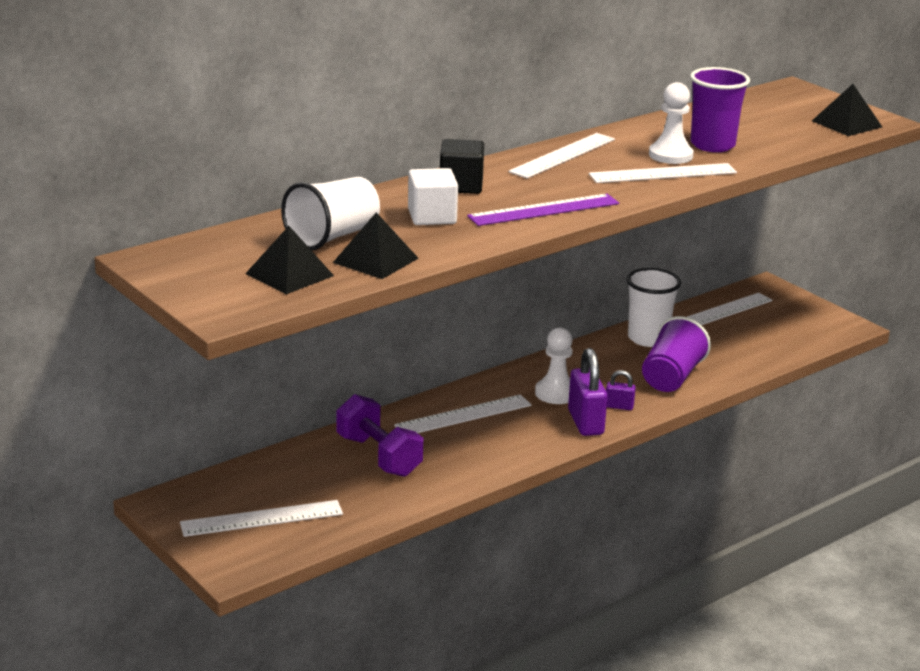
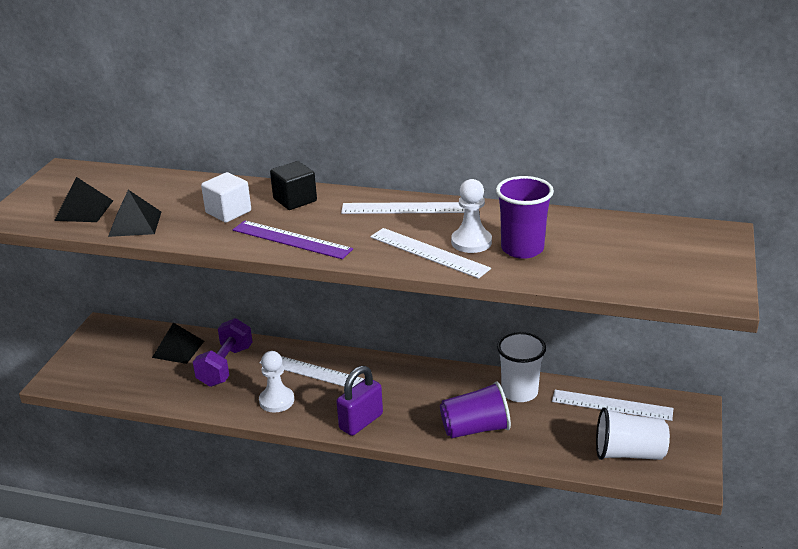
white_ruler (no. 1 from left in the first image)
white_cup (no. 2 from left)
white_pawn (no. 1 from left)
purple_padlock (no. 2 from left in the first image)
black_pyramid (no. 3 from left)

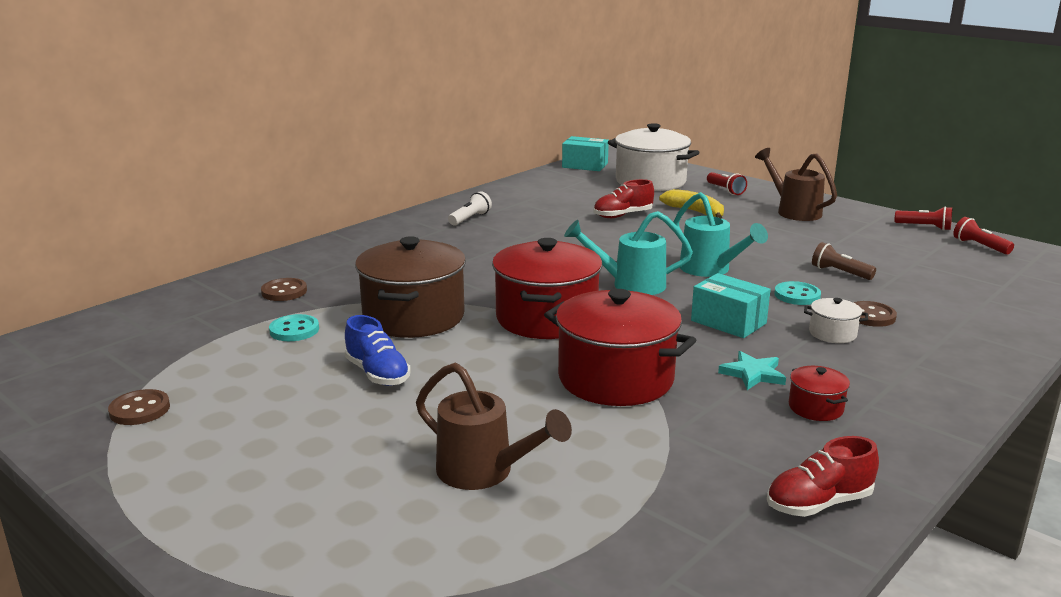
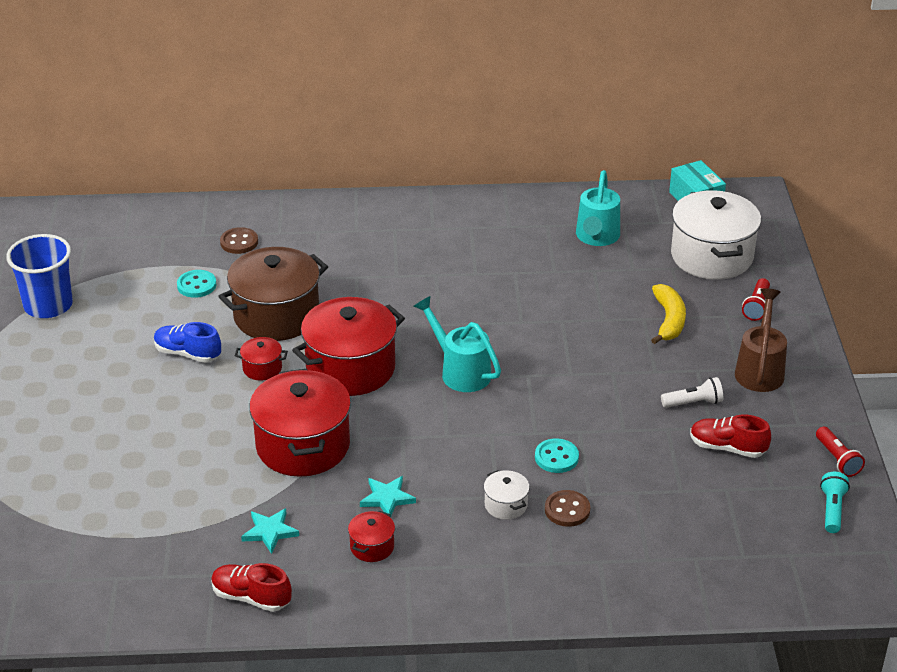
blue_cup
blue_shoe
brown_watering_can (no. 1 from left in the first image)
white_flashlight
red_shoe (no. 2 from left)
turquoise_watering_can (no. 2 from left)
turquoise_box (no. 2 from left in the first image)
brown_flashlight
turquoise_flashlight
red_pot (no. 1 from left)
turquoise_star (no. 1 from left)

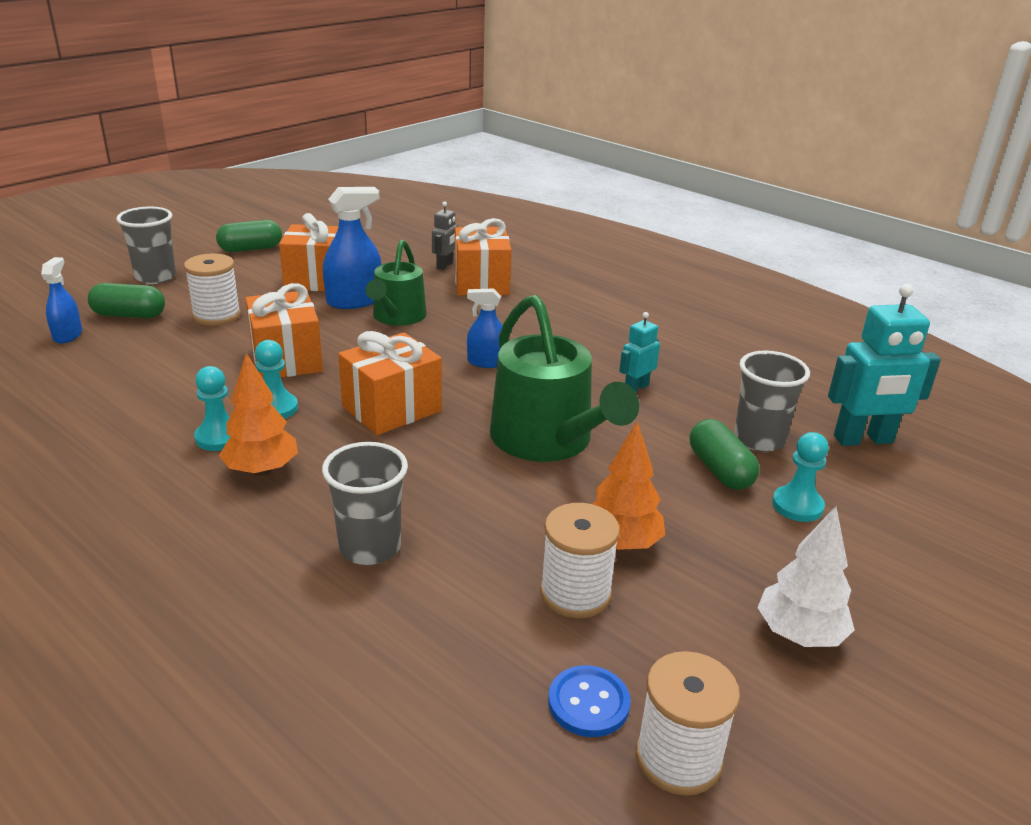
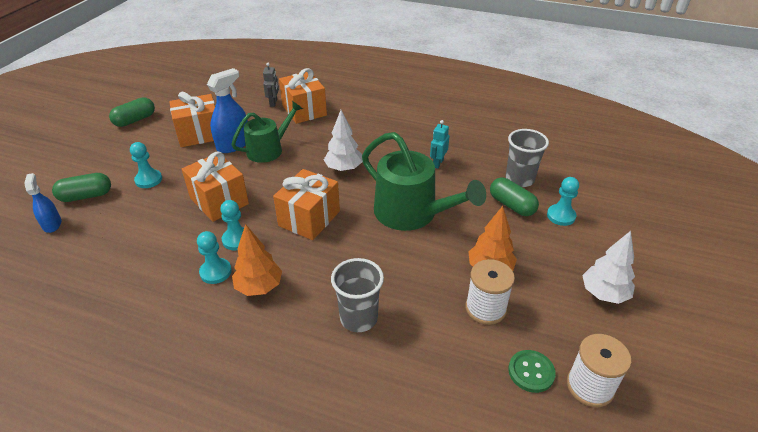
grey_cup (no. 1 from left in the first image)
turquoise_pawn (no. 1 from left)
green_watering_can (no. 1 from left)
white_tree (no. 1 from left)
green_button
turquoise_robot (no. 2 from left in the first image)

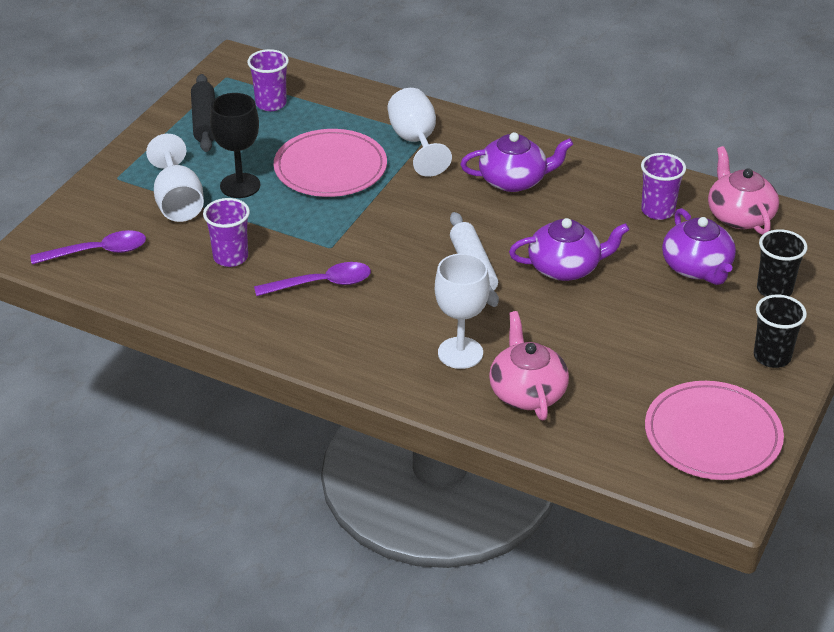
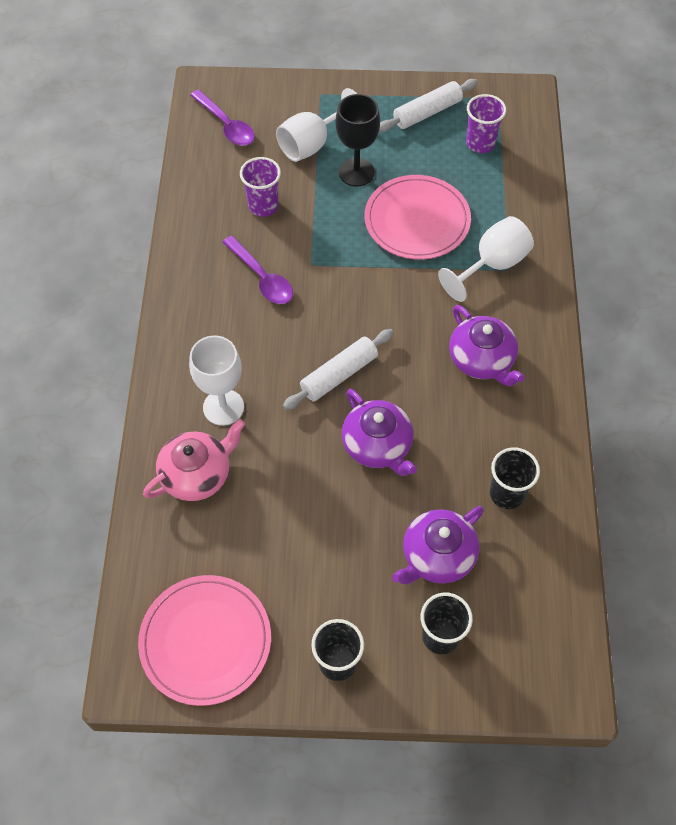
white_rolling_pin (no. 2 from left)
black_cup (no. 3 from left)
pink_teapot (no. 2 from left in the first image)

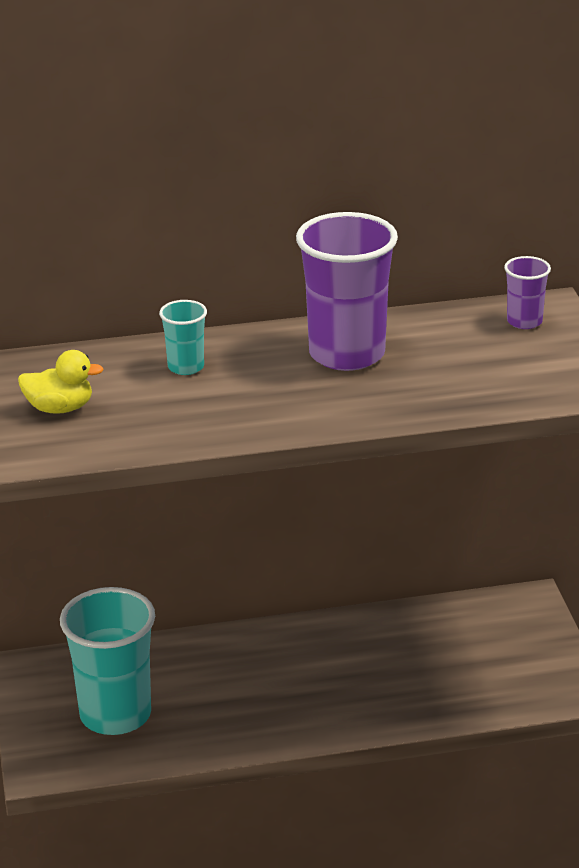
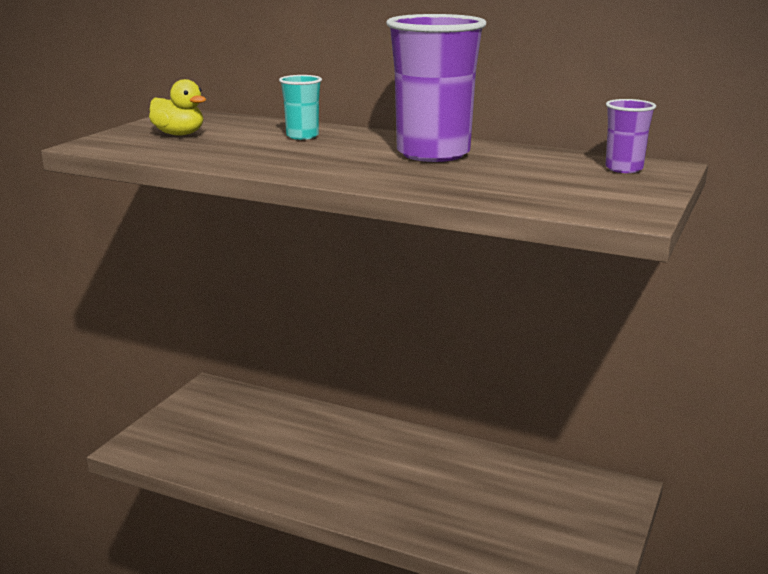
turquoise_cup (no. 1 from left in the first image)

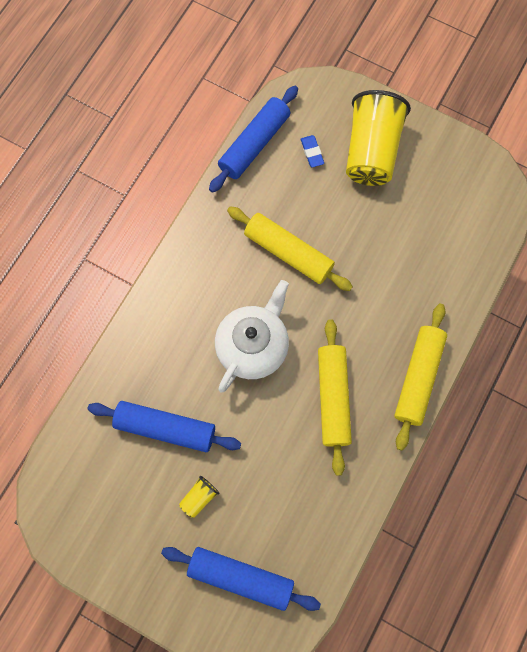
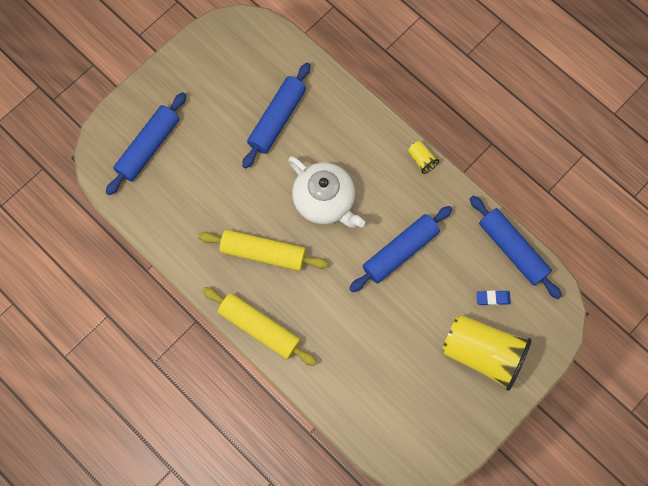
yellow_cup (no. 1 from left)
blue_rolling_pin (no. 3 from left)

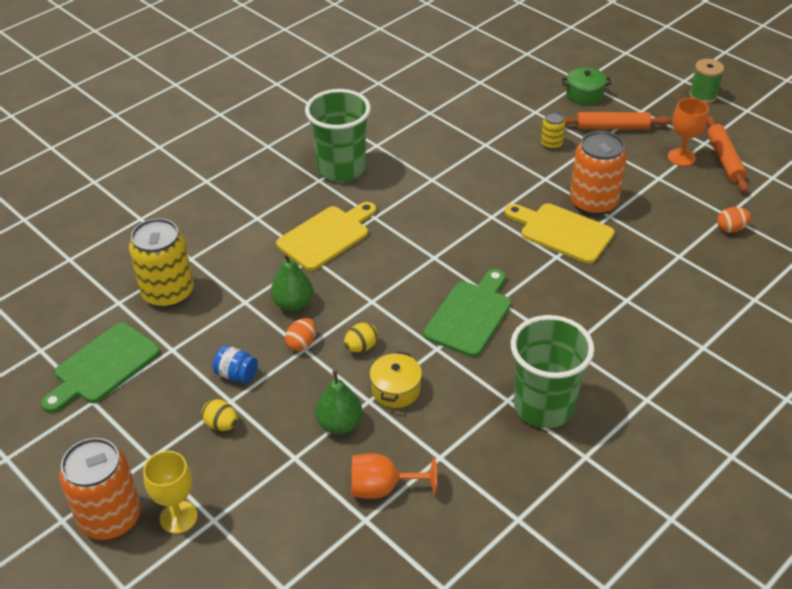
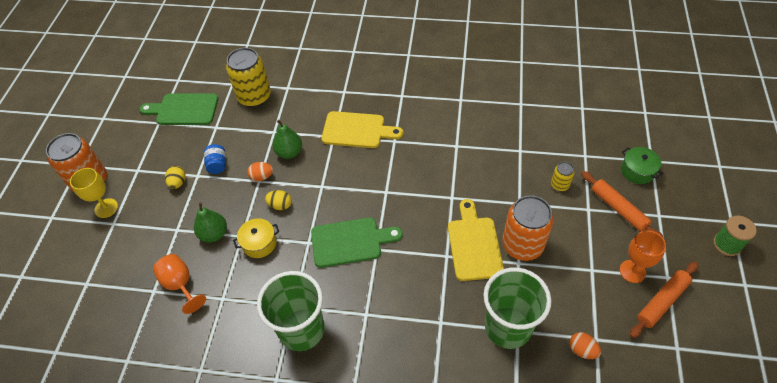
green_cup (no. 2 from left)

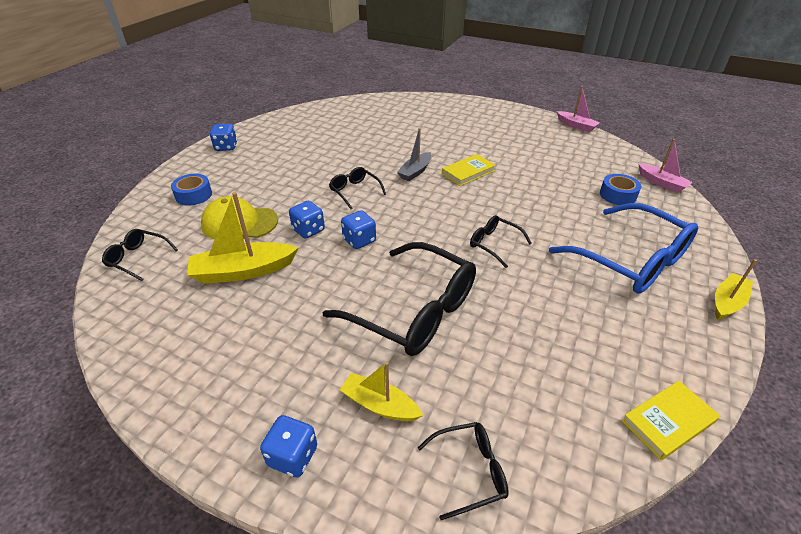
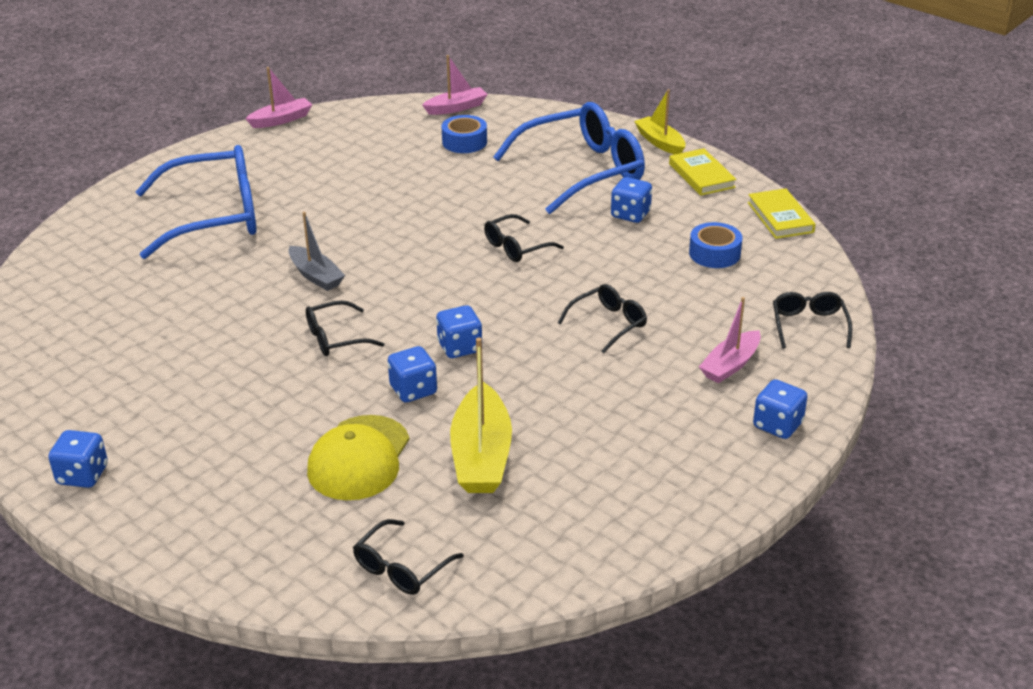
blue_tape (no. 2 from left)
black_glasses (no. 4 from left)
pink_boat (no. 3 from left)
yellow_book (no. 1 from left)
blue_glasses (no. 1 from left)
blue_dice (no. 4 from left)

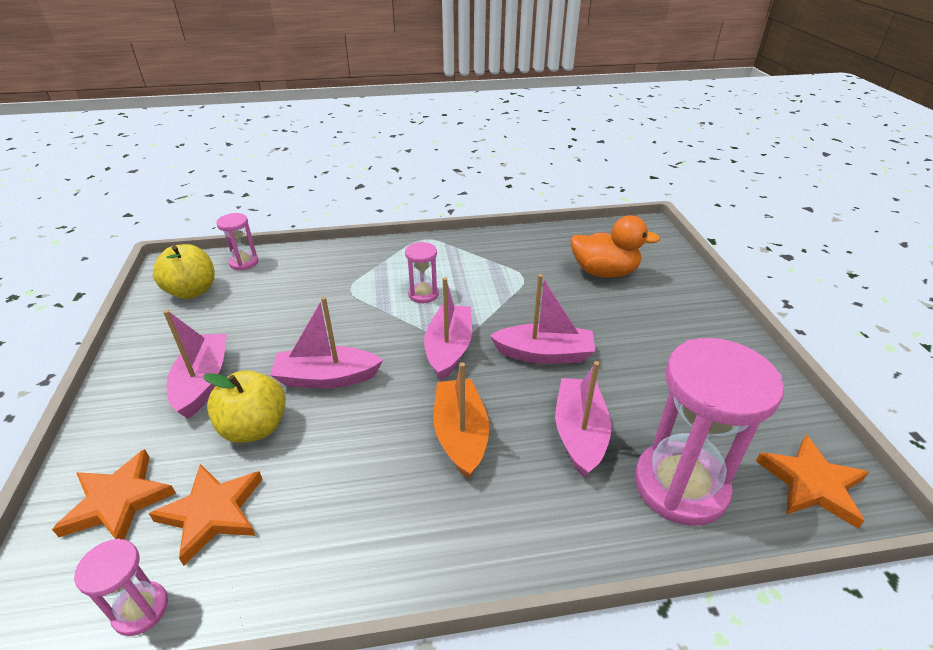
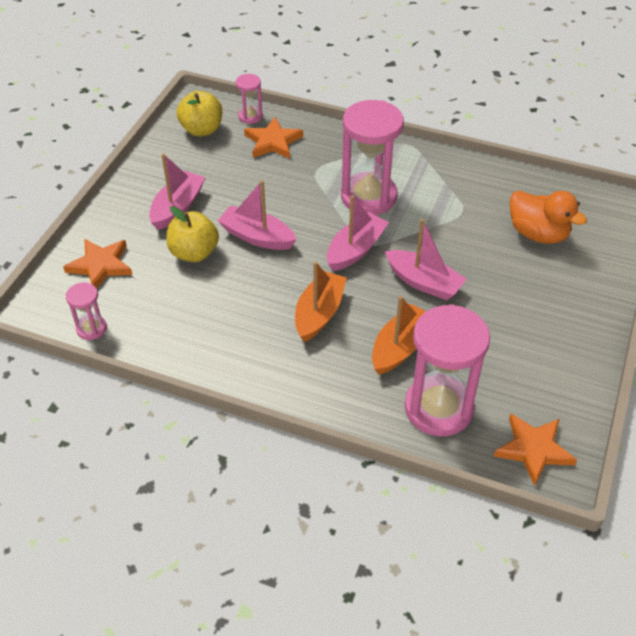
orange_star (no. 2 from left)
pink_hourglass (no. 3 from left)
orange_boat (no. 2 from left)

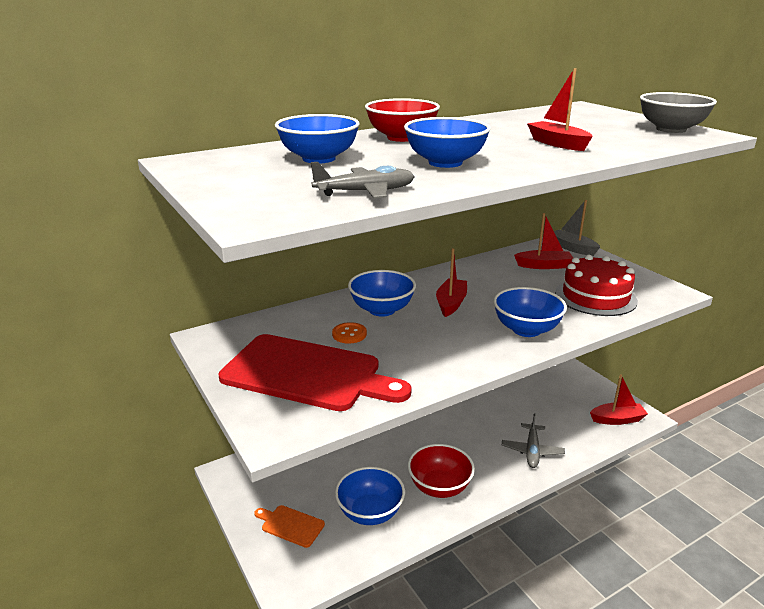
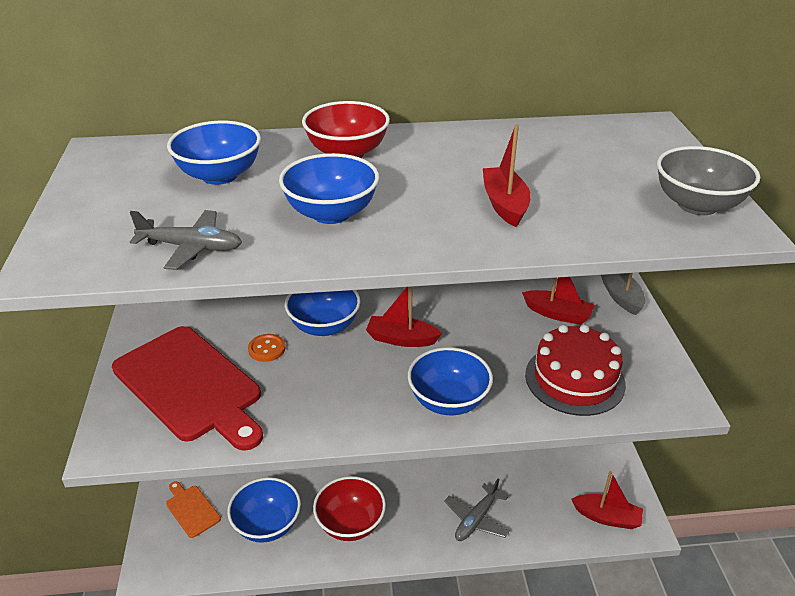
red_boat (no. 1 from left)

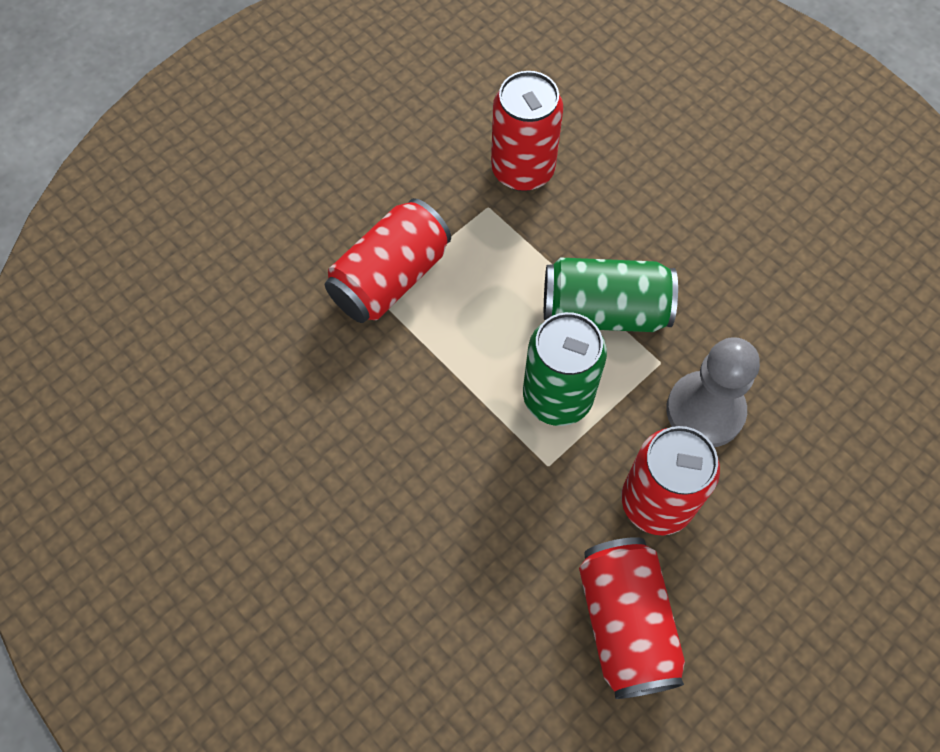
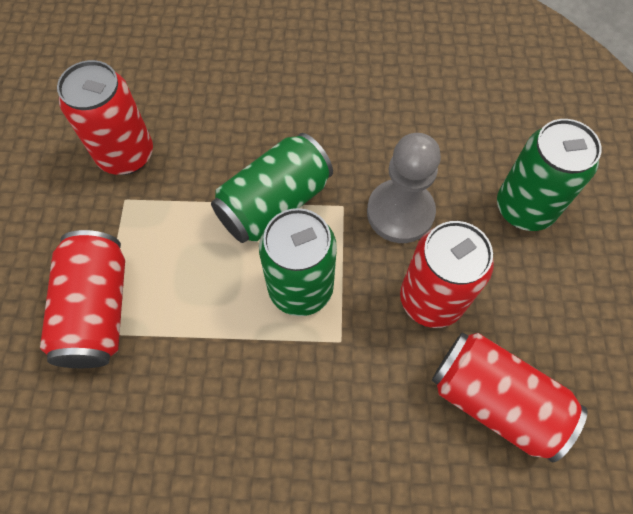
green_can (no. 3 from left)

